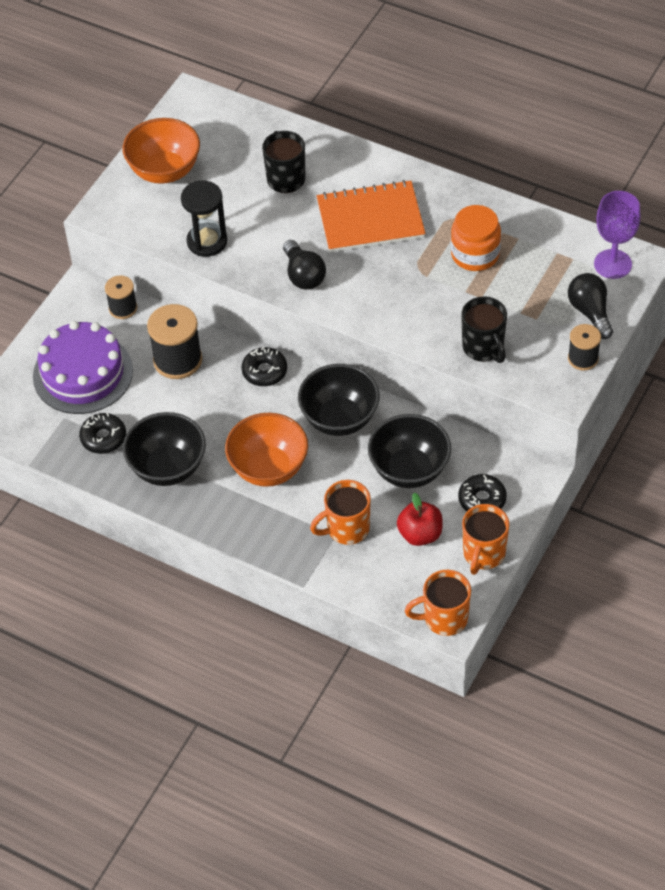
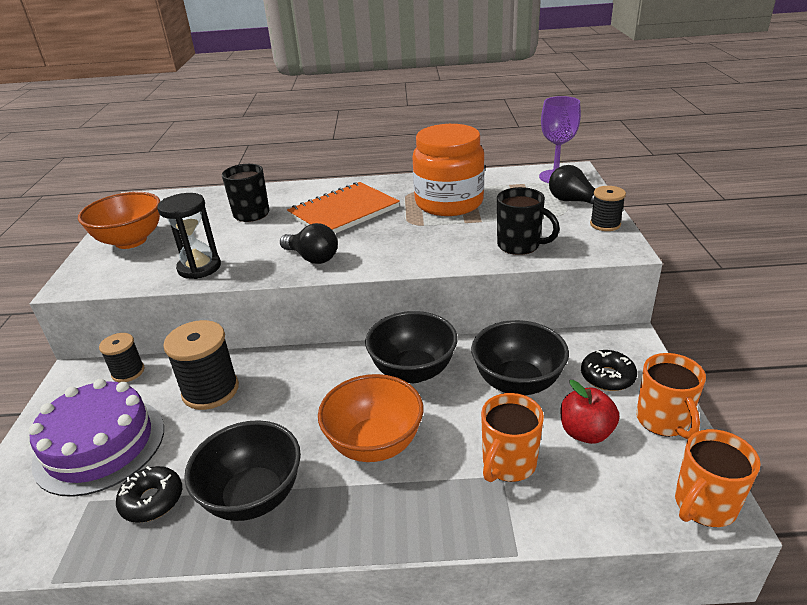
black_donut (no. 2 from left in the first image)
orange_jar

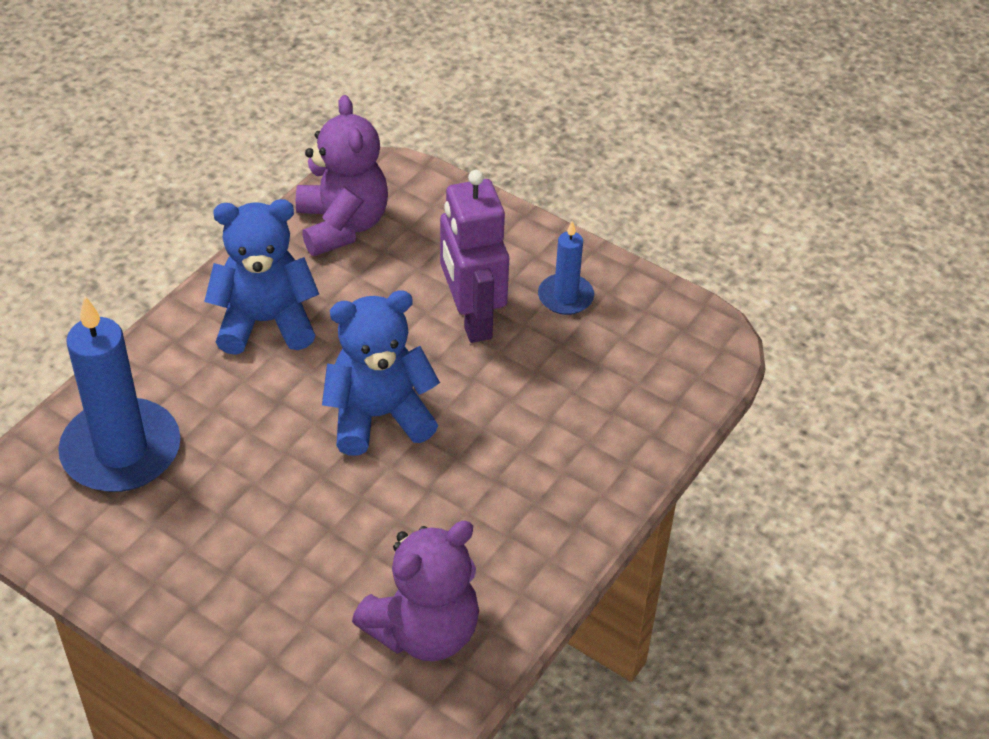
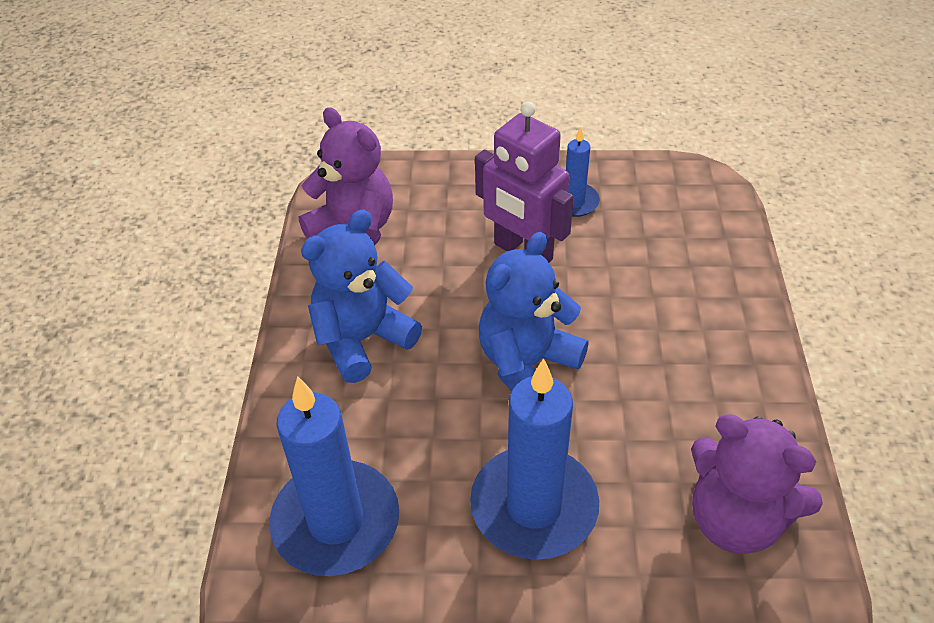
purple_teddy_bear (no. 2 from left)
blue_candle (no. 2 from left)

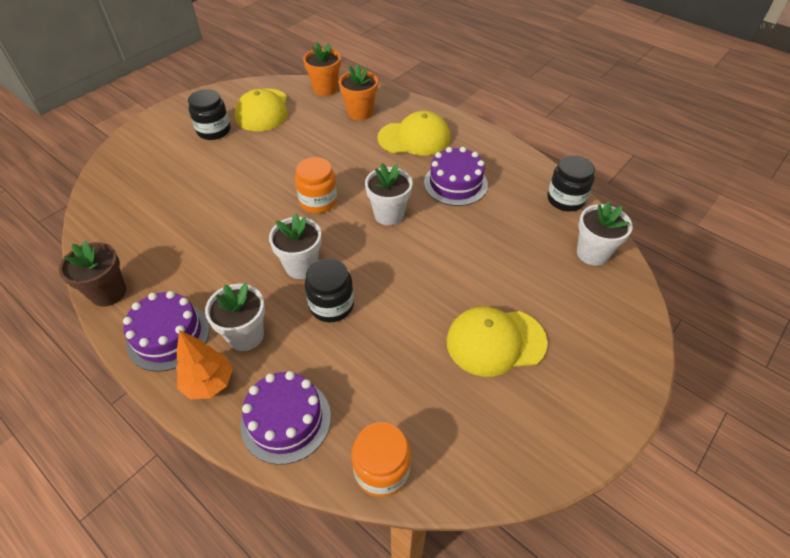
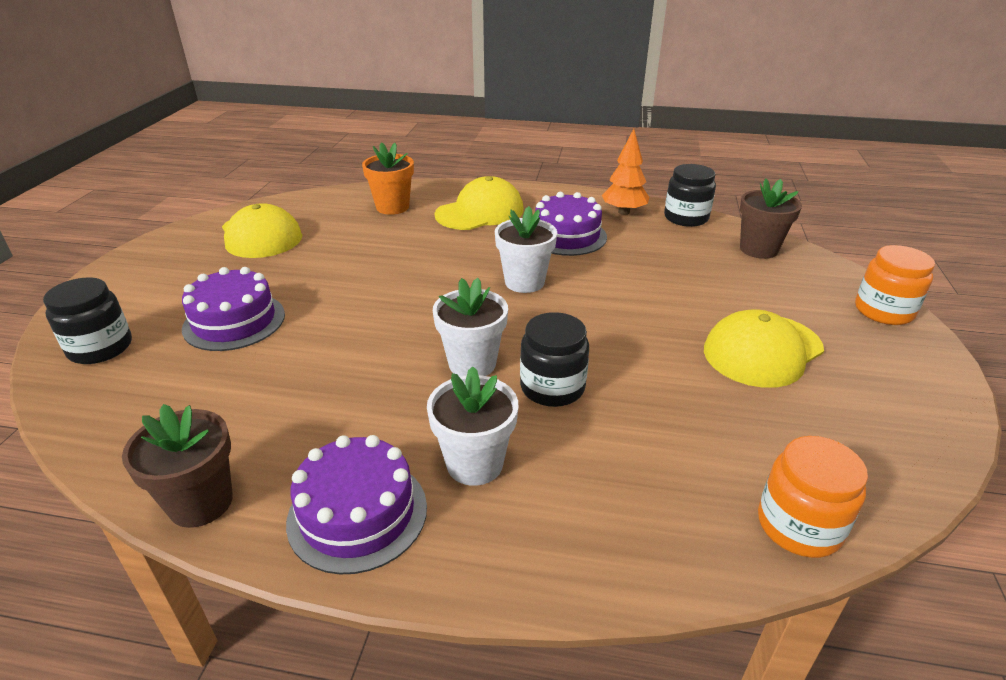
orange_tree
black_jar (no. 1 from left)
purple_cake (no. 1 from left)
orange_jar (no. 2 from left)
orange_flower_pot (no. 1 from left in the first image)
brown_flower_pot (no. 2 from left)

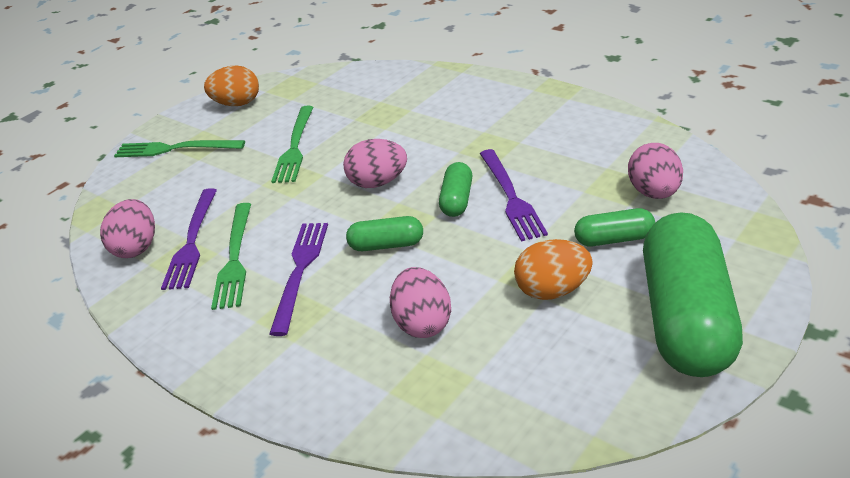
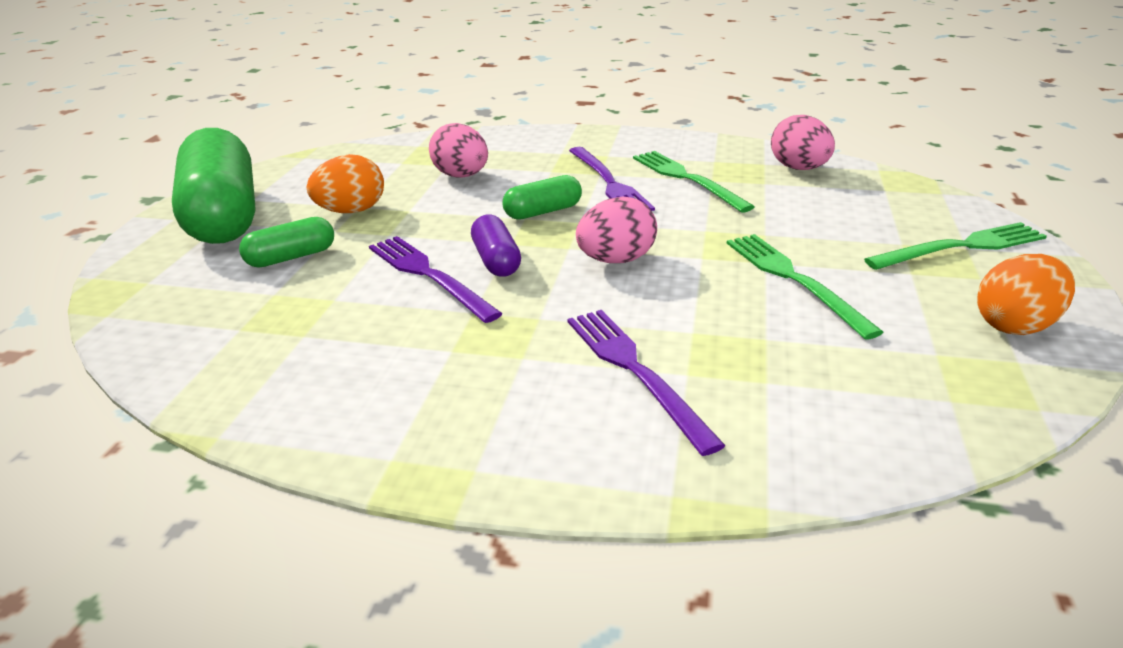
purple_fork (no. 3 from left)
purple_capsule
pink_egg (no. 4 from left in the first image)

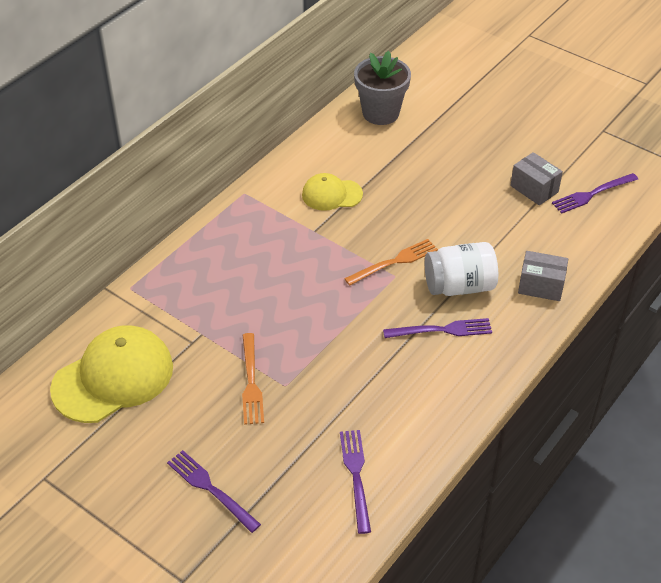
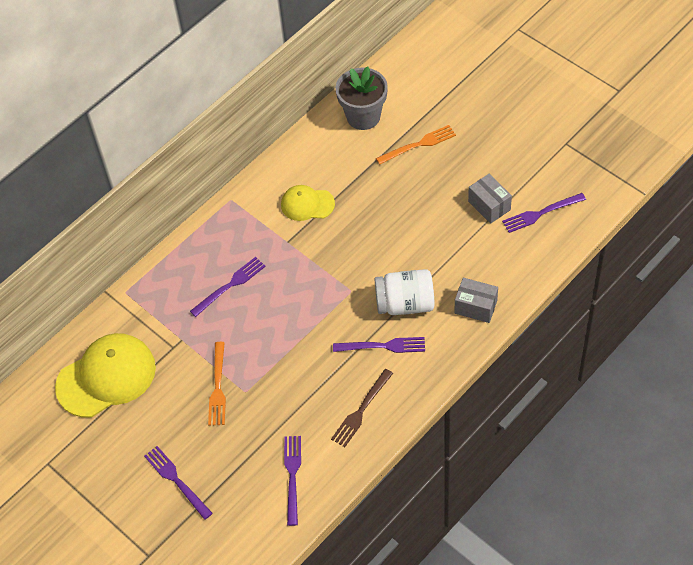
orange_fork (no. 2 from left)
purple_fork (no. 2 from left)
brown_fork

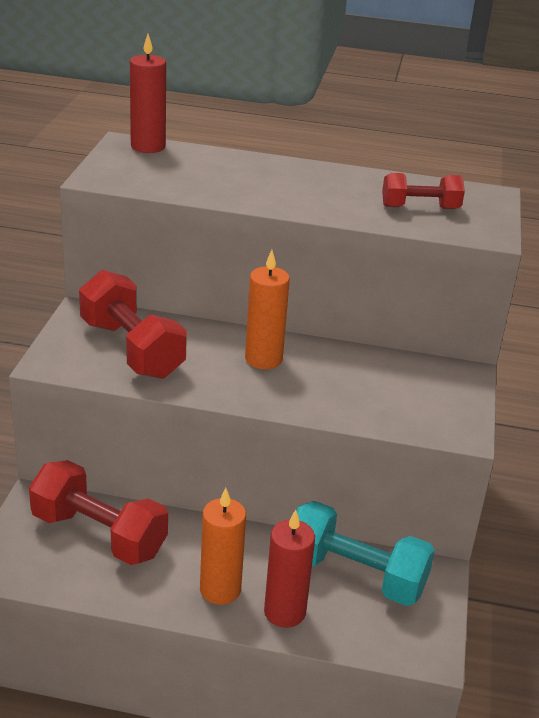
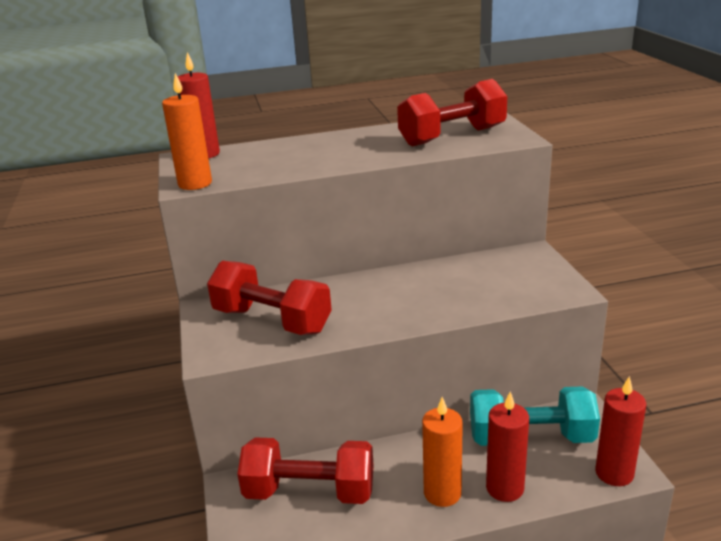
orange_candle (no. 1 from left)
red_dumbbell (no. 3 from left)
red_candle (no. 3 from left)

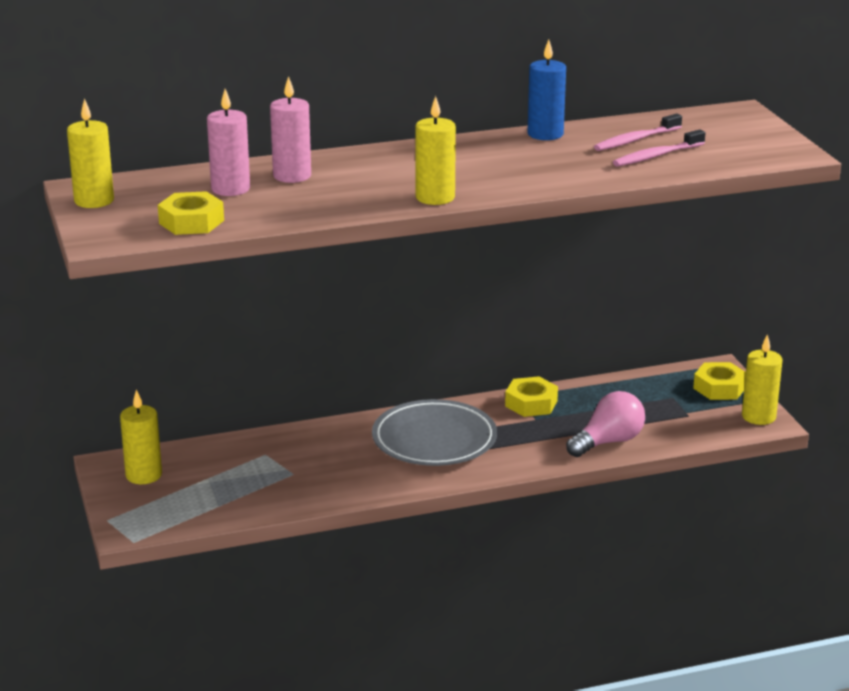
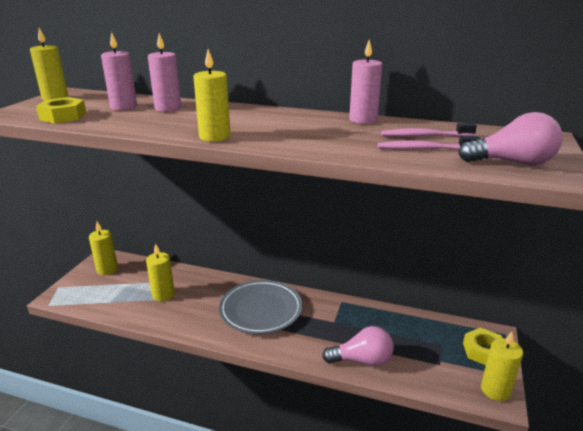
yellow_nut (no. 2 from left in the first image)
pink_candle (no. 3 from left)
yellow_candle (no. 3 from left)
pink_light_bulb (no. 2 from left)

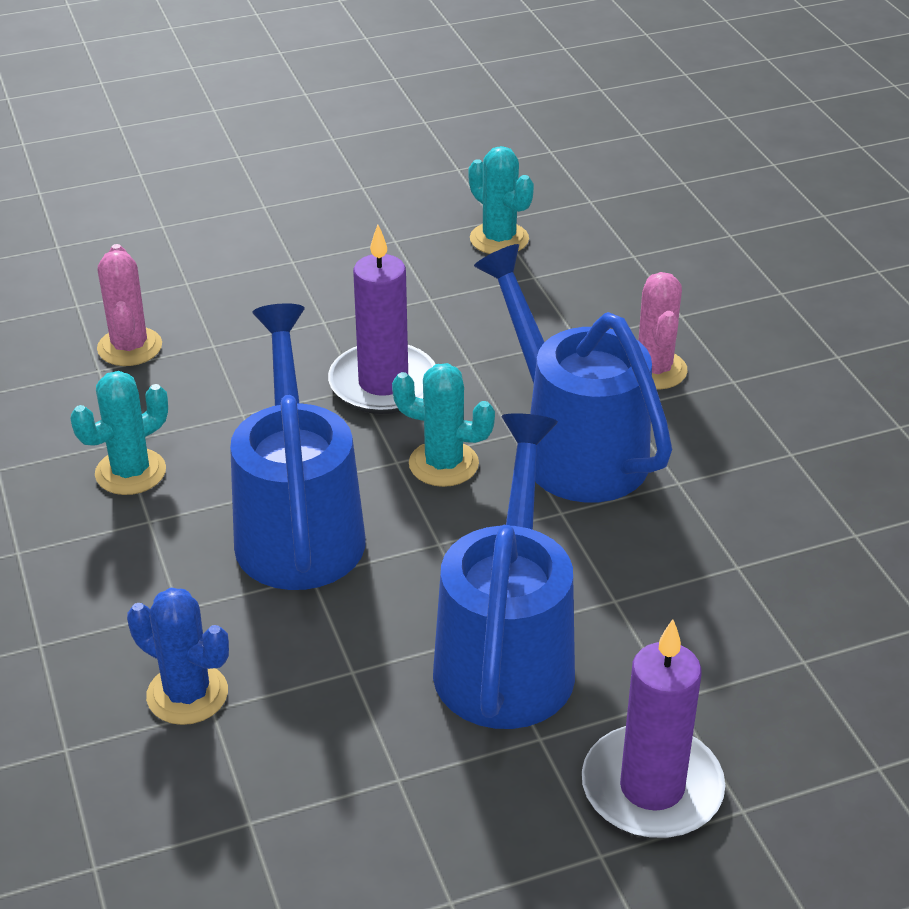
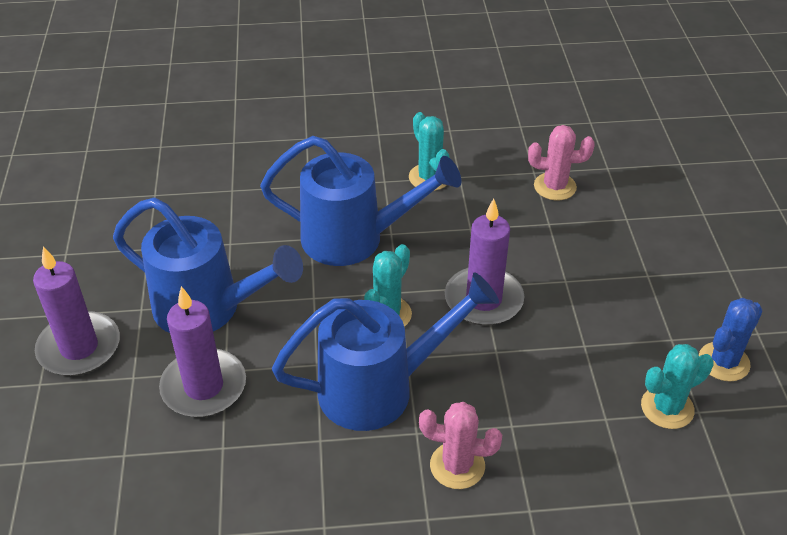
blue_cactus
purple_candle (no. 2 from left)

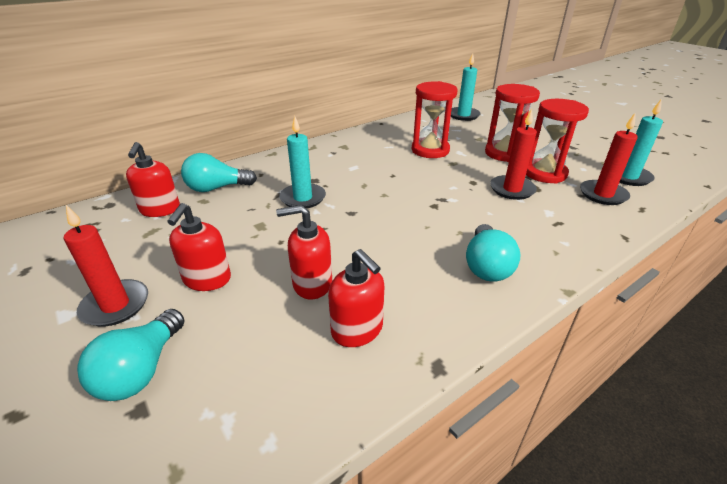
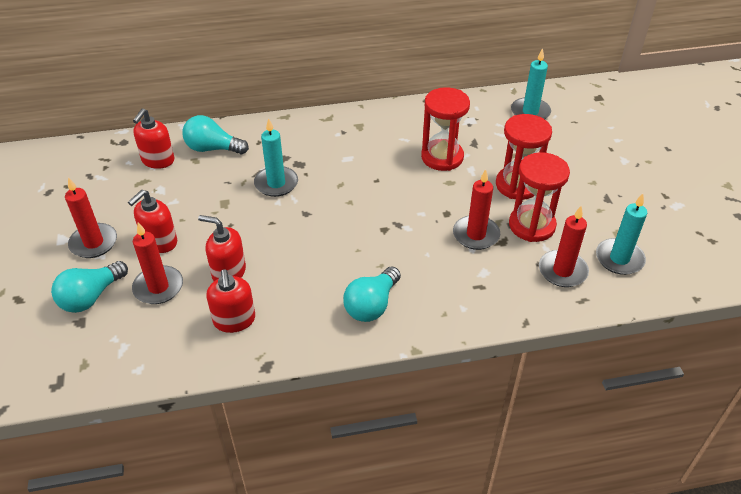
red_candle (no. 2 from left)

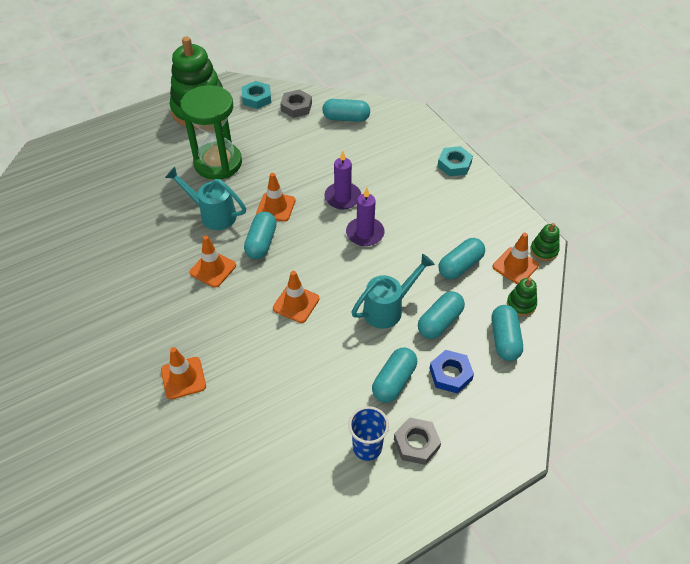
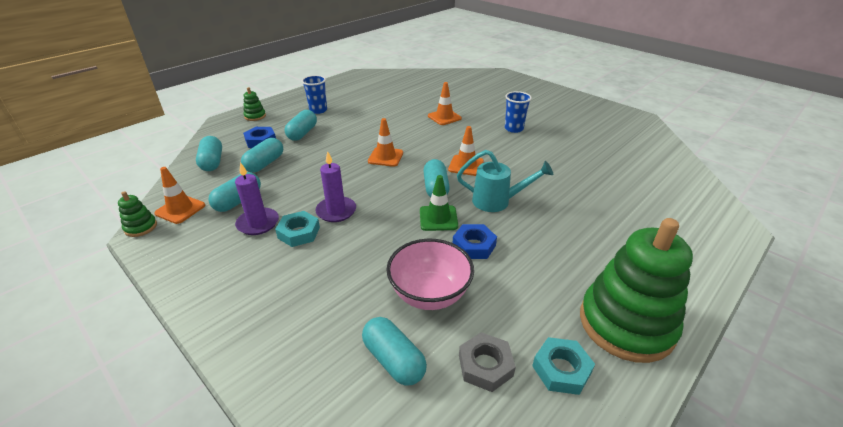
green_hourglass
green_traffic_cone
turquoise_capsule (no. 5 from left)
purple_candle (no. 1 from left)
turquoise_watering_can (no. 2 from left in the first image)
grey_nut (no. 2 from left in the first image)
turquoise_nut (no. 1 from left)
green_stacking_toy (no. 2 from left)
pink_bowl
blue_nut (no. 2 from left)
blue_cup (no. 2 from left)

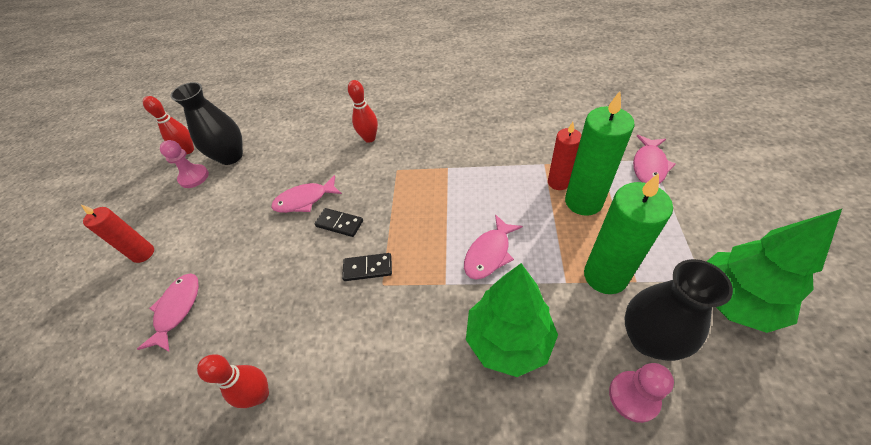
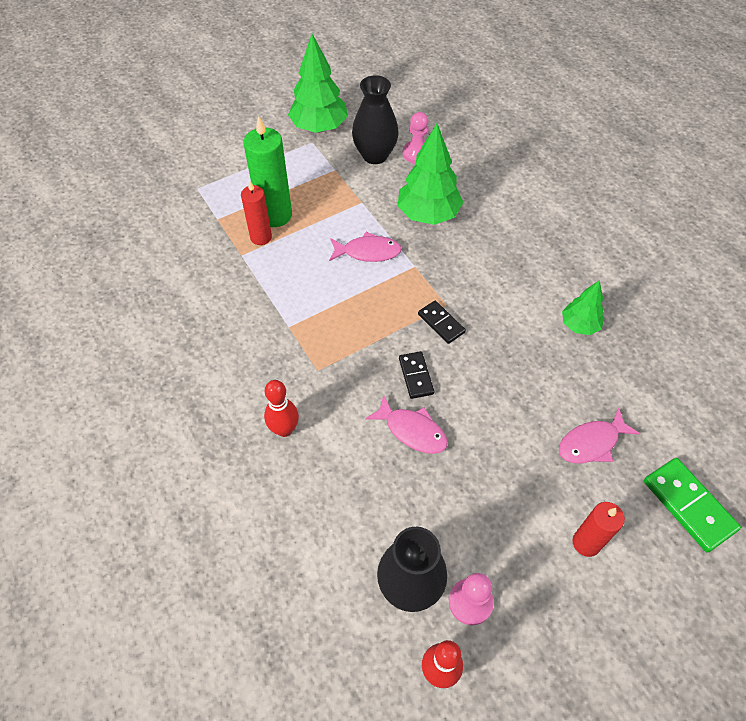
green_tree (no. 3 from left)
green_candle (no. 2 from left in the first image)
pink_fish (no. 4 from left in the first image)
green_domino

